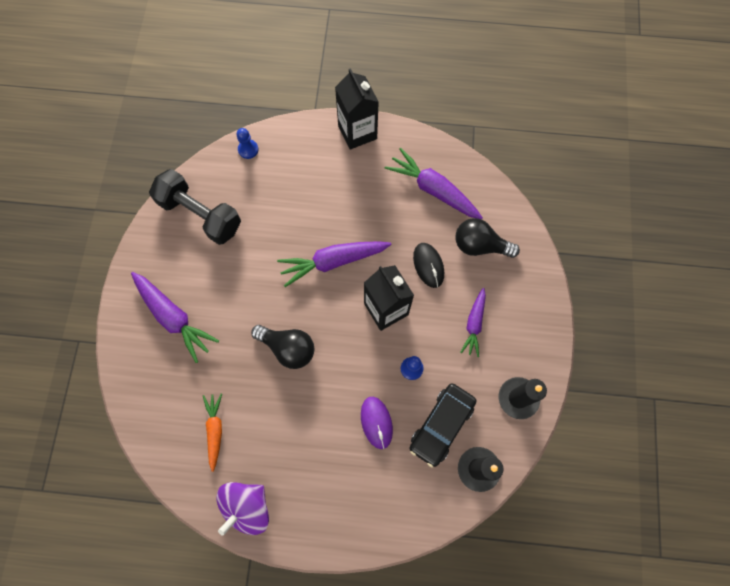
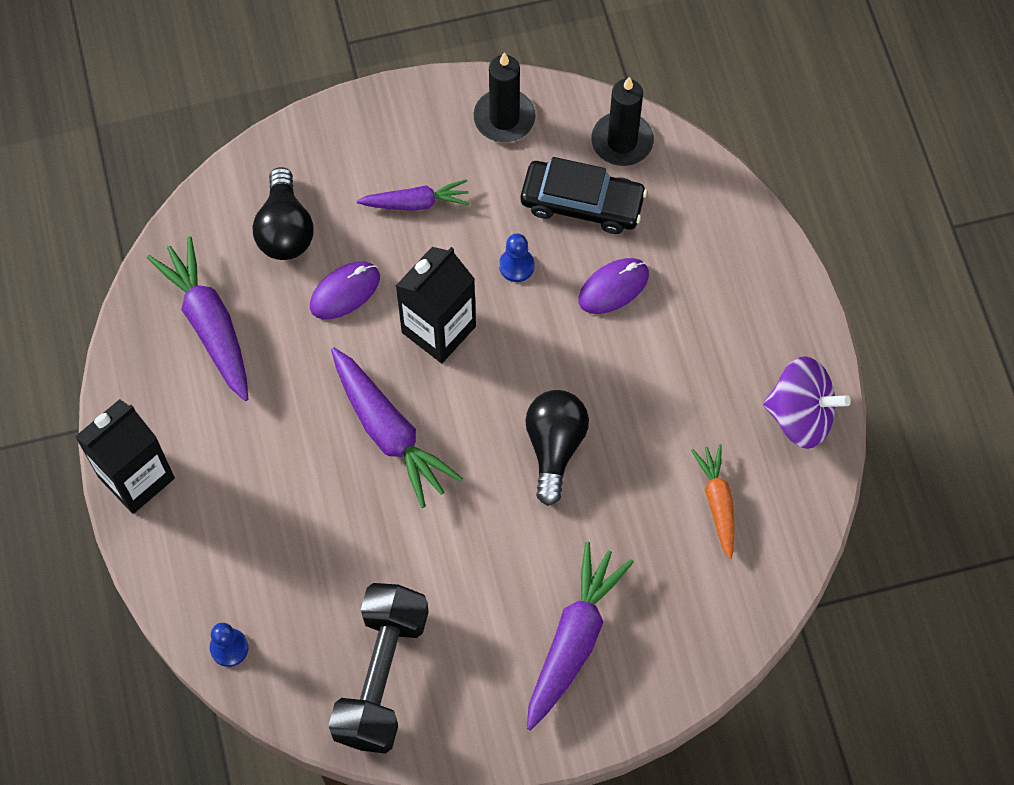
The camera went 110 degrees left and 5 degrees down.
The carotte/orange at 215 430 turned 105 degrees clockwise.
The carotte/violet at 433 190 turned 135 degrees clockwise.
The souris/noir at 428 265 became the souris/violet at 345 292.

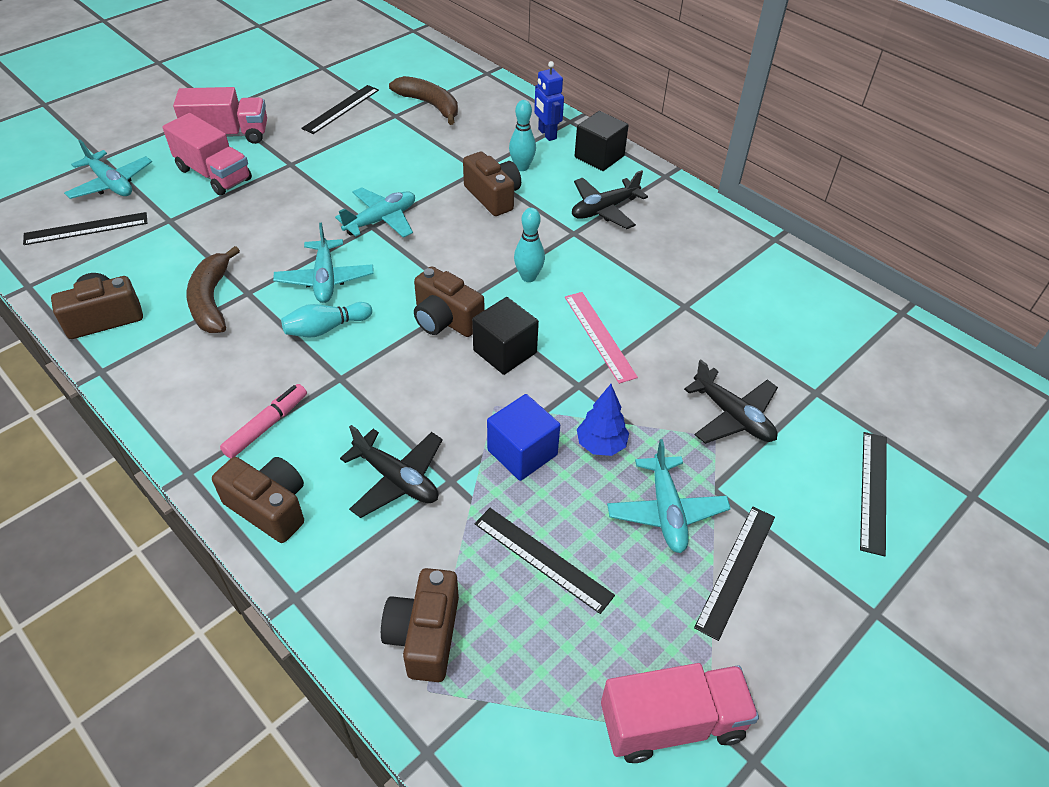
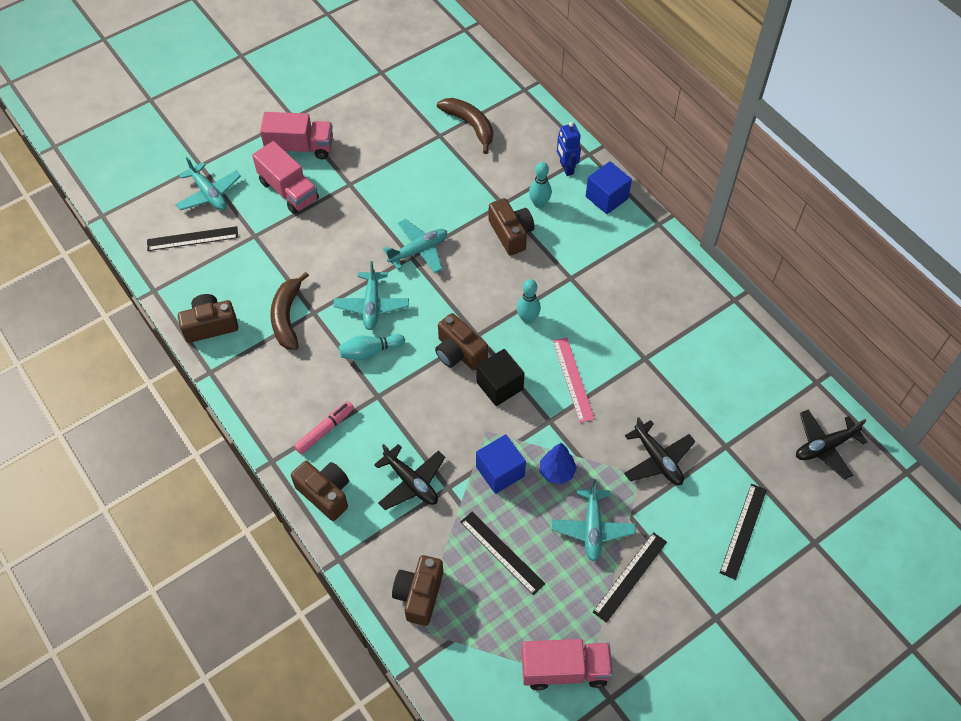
The camera went 10 degrees right and 10 degrees up.
The règle/noir at 341 109 disappeared.
The avion/noir moved from 604 209 to 825 447.
The cube/noir at 599 156 became the cube/bleu at 606 197.

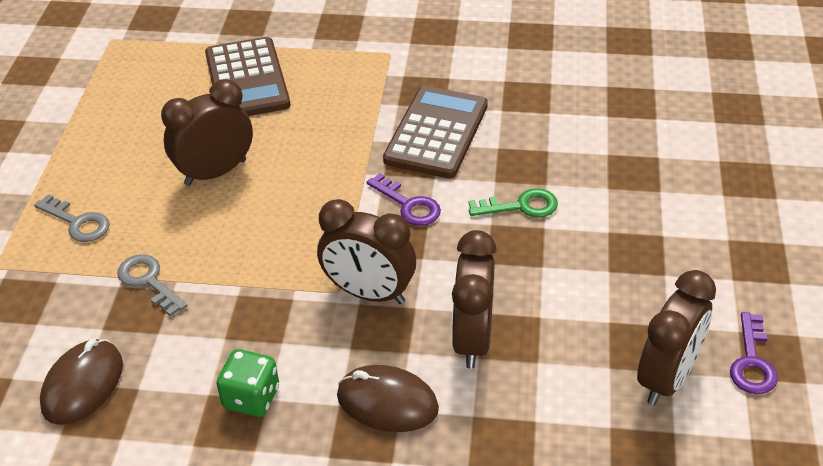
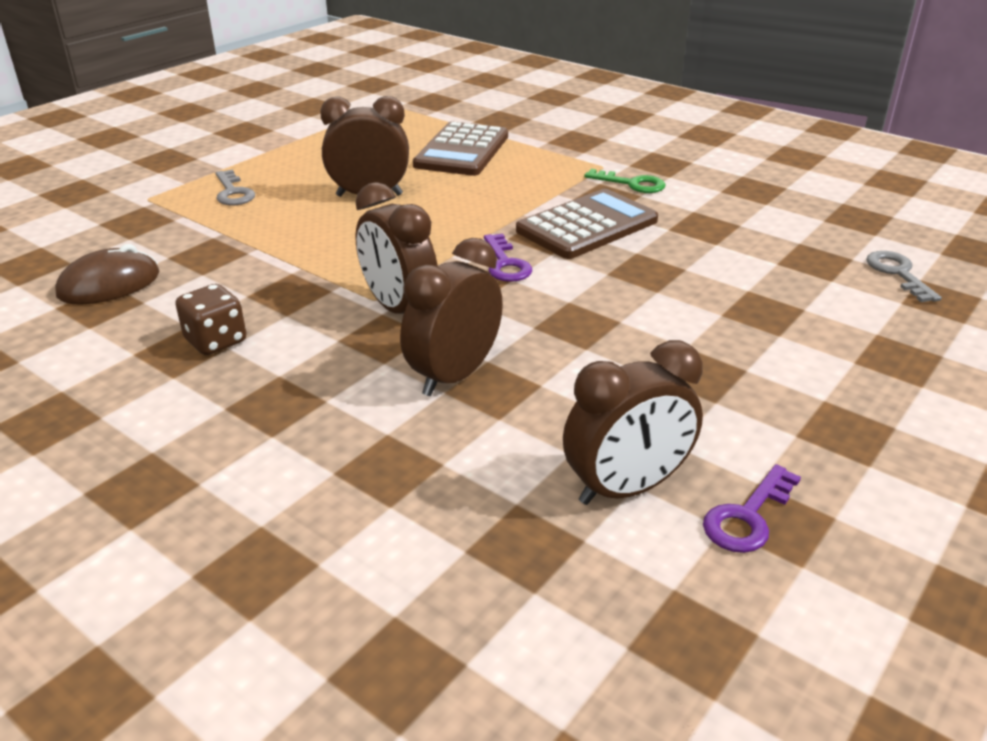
The camera went 30 degrees right and 10 degrees down.
The clé/gris moved from 149 281 to 898 273.
The dé/vert at 251 398 became the dé/marron at 216 341.
The souris/marron at 387 402 disappeared.
The clé/vert moved from 520 206 to 631 184.

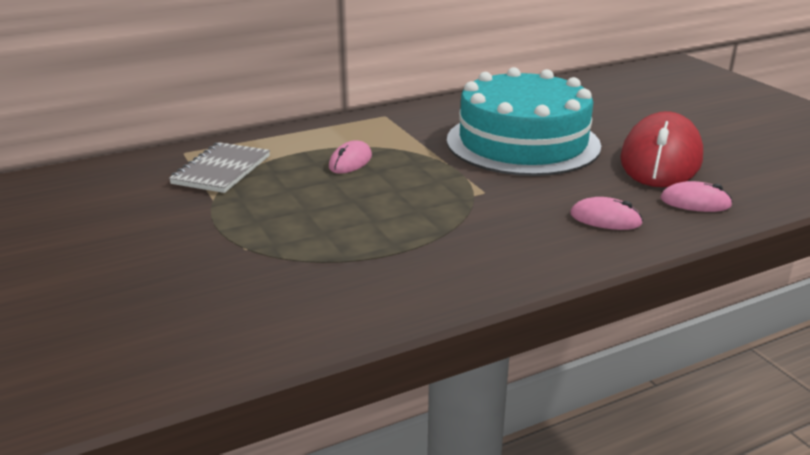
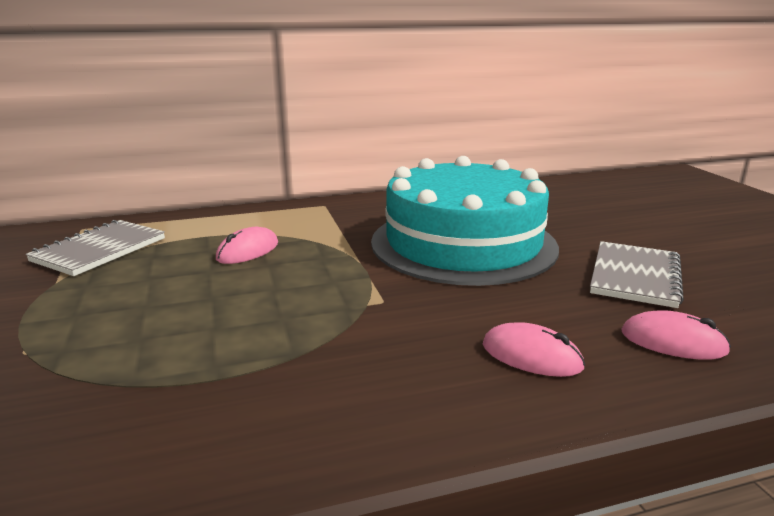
The camera went 10 degrees right and 5 degrees down.
The souris/rouge at 661 159 was replaced by the carnet/gris at 634 276.

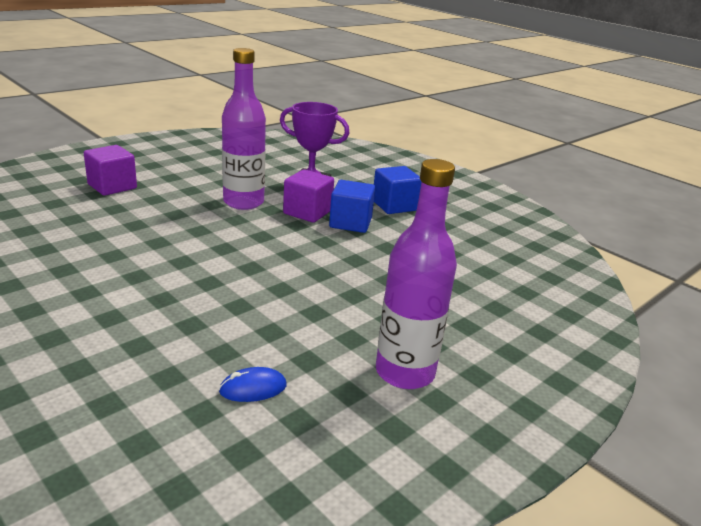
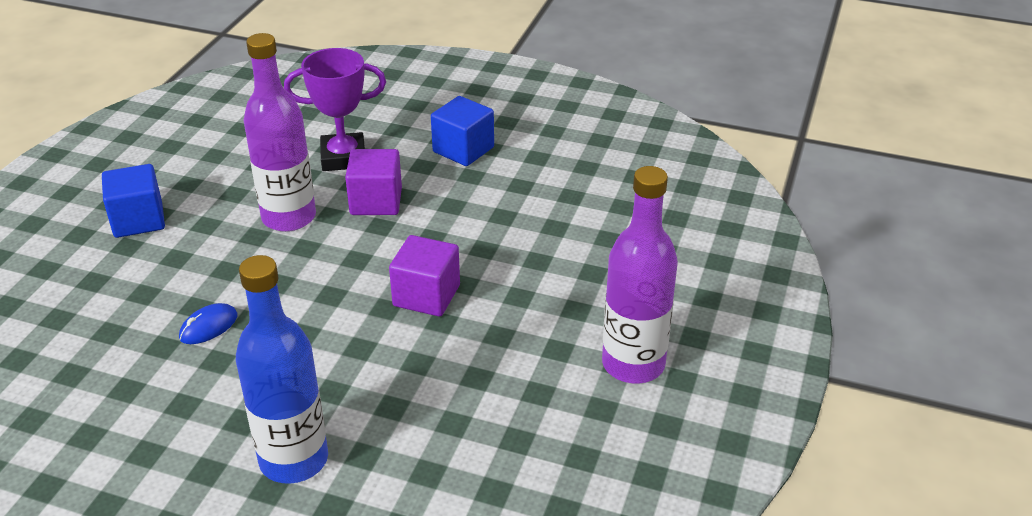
The camera went 25 degrees left and 10 degrees up.
The cube/violet moved from 112 186 to 426 295.
The souris/bleu moved from 253 388 to 208 327.
The cube/bleu moved from 350 223 to 138 220.
The bouteille/bleu at 294 460 appeared.

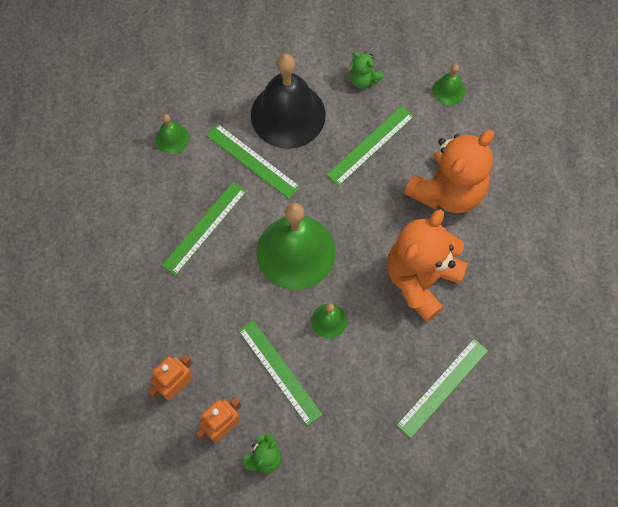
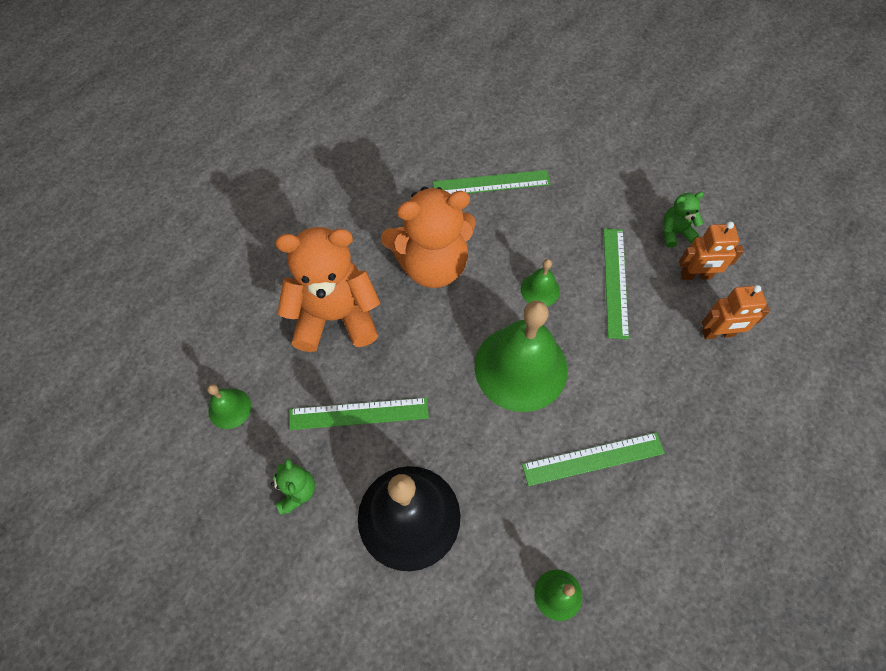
The camera went 140 degrees left and 5 degrees down.
The règle/vert at 252 160 disappeared.

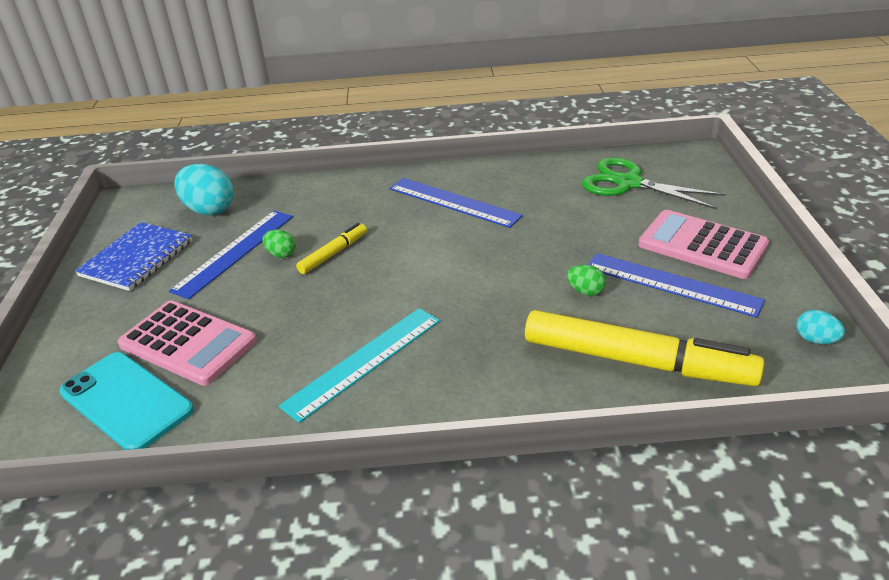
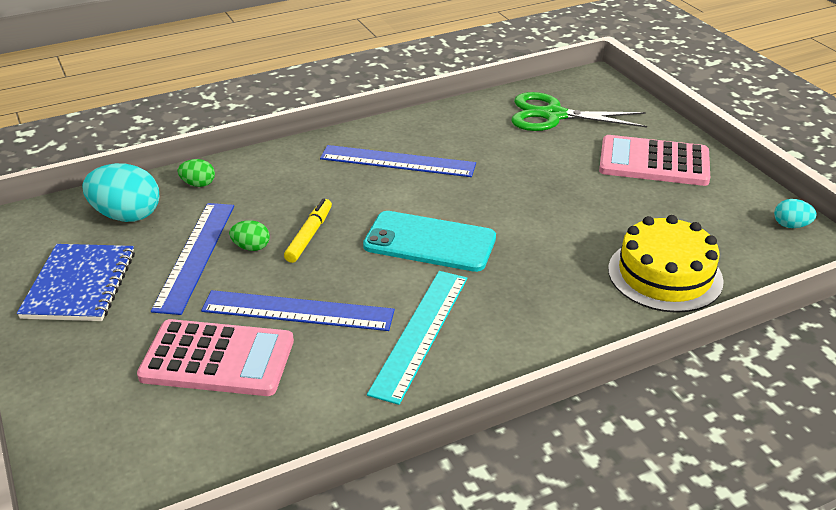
The camera went 25 degrees left and 0 degrees up.
The téléphone/turquoise moved from 126 401 to 430 242.
The feutre/jaune at 636 361 was replaced by the gâteau/jaune at 665 275.
The œuf/vert moved from 585 291 to 198 184.
The règle/bleu moved from 671 284 to 298 311.

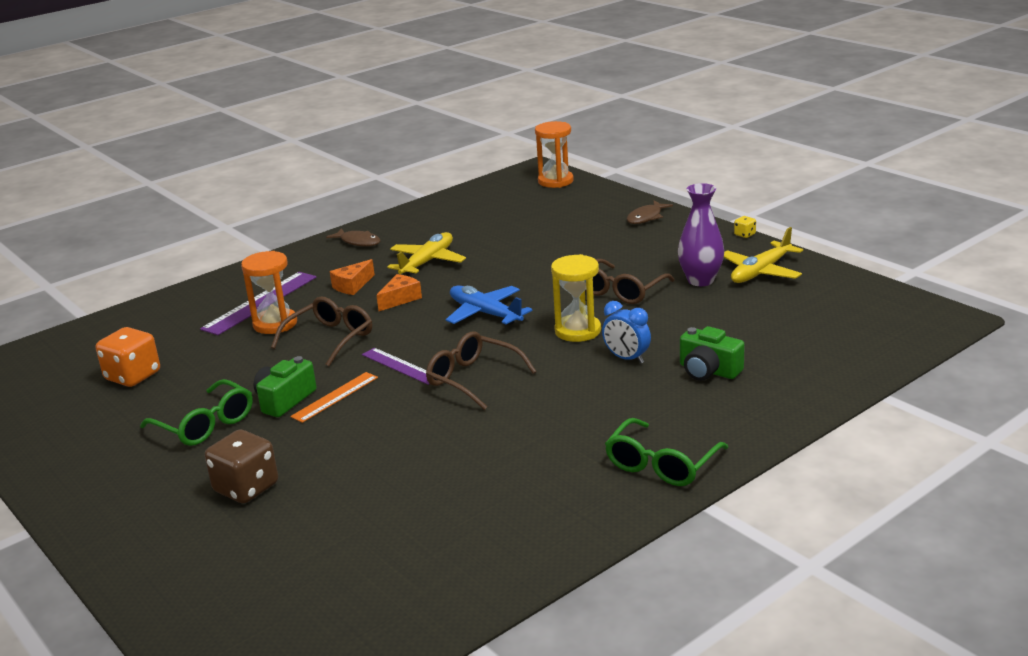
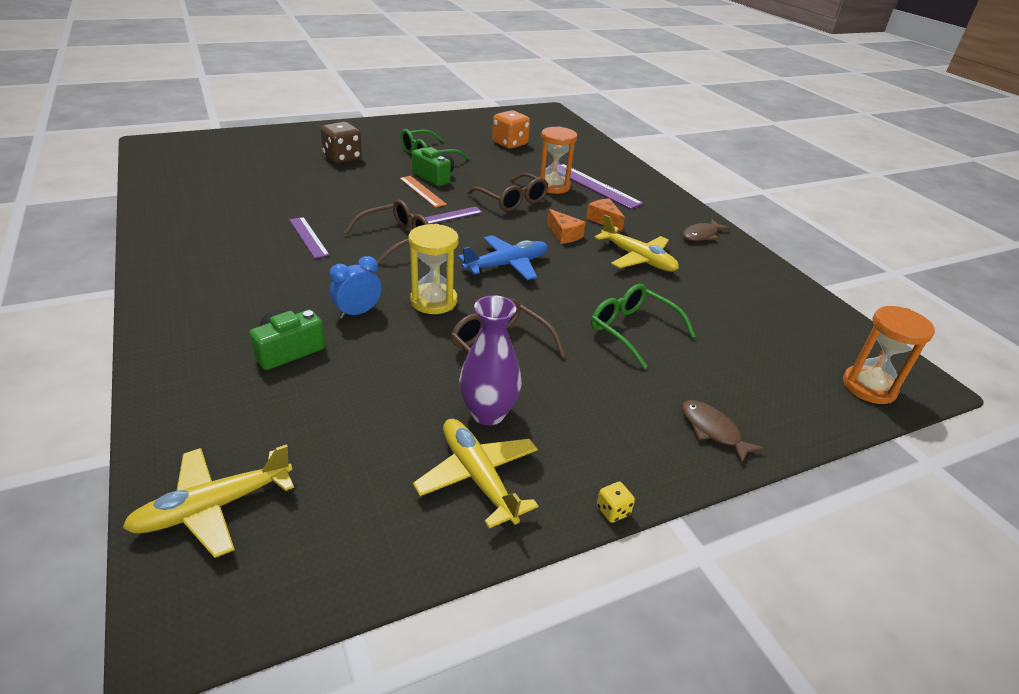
The camera went 100 degrees right and 10 degrees up.
The lunettes/vert moved from 661 464 to 632 330.
The avion/jaune at 214 507 appeared.
The règle/violet at 308 237 appeared.

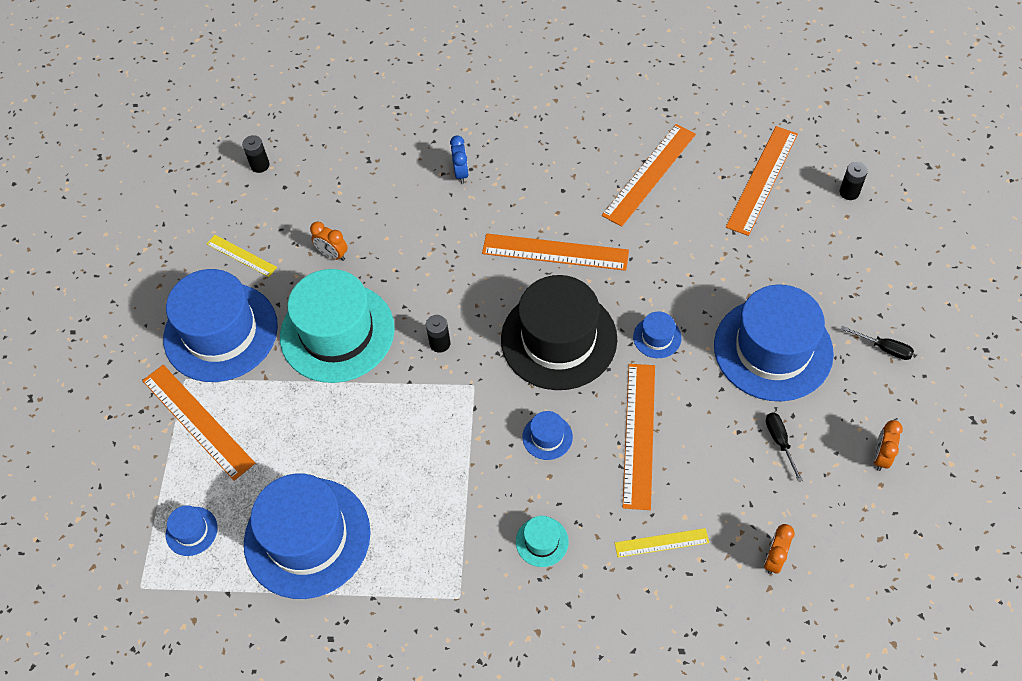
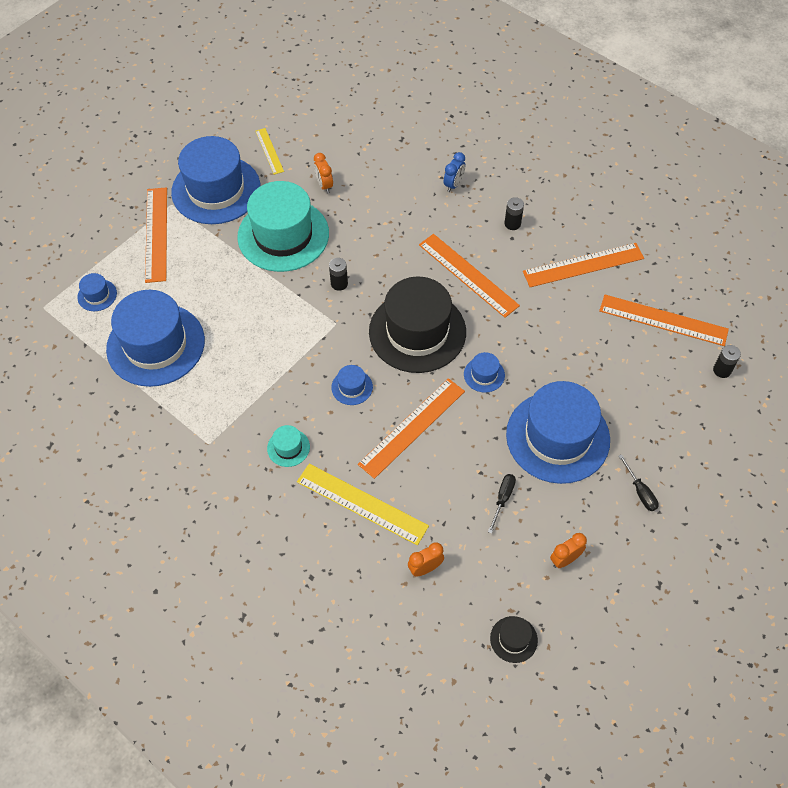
The camera went 35 degrees right and 0 degrees up.
The pile/noir moved from 260 165 to 512 224.
The règle/jaune at 661 542 changed to 1.80 times the size.
The règle/orange at 762 180 turned 45 degrees clockwise.
The chapeau/noir at 513 639 appeared.

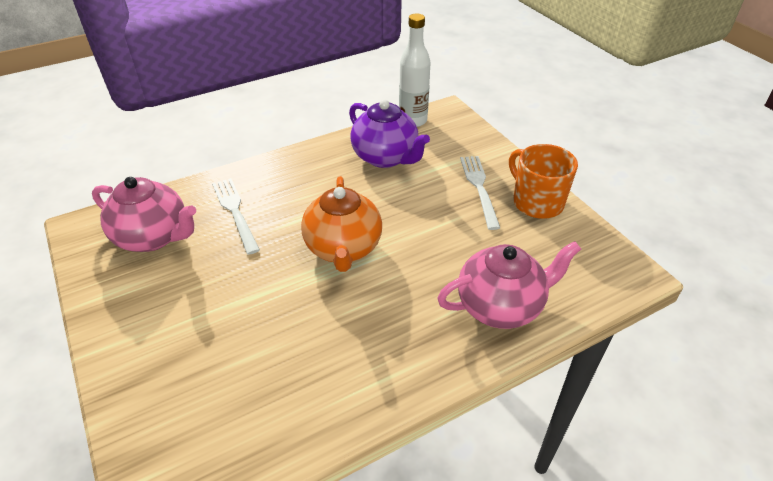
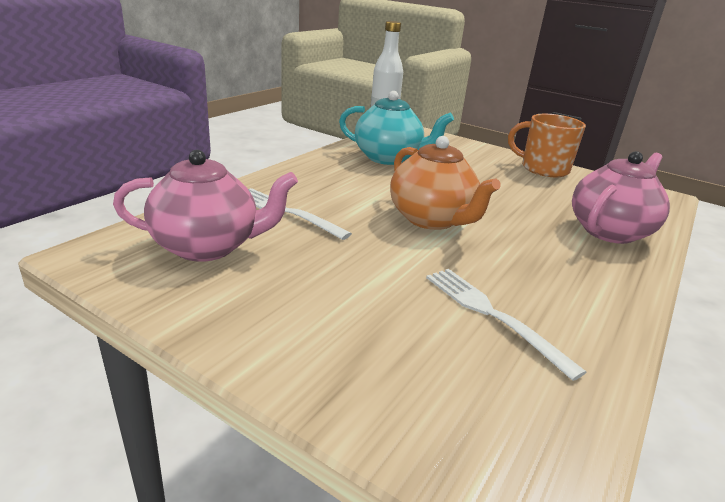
The camera went 30 degrees left and 15 degrees down.
The théière/violet at 386 157 became the théière/turquoise at 389 158.
The fourchette/blanc moved from 479 187 to 490 314.

